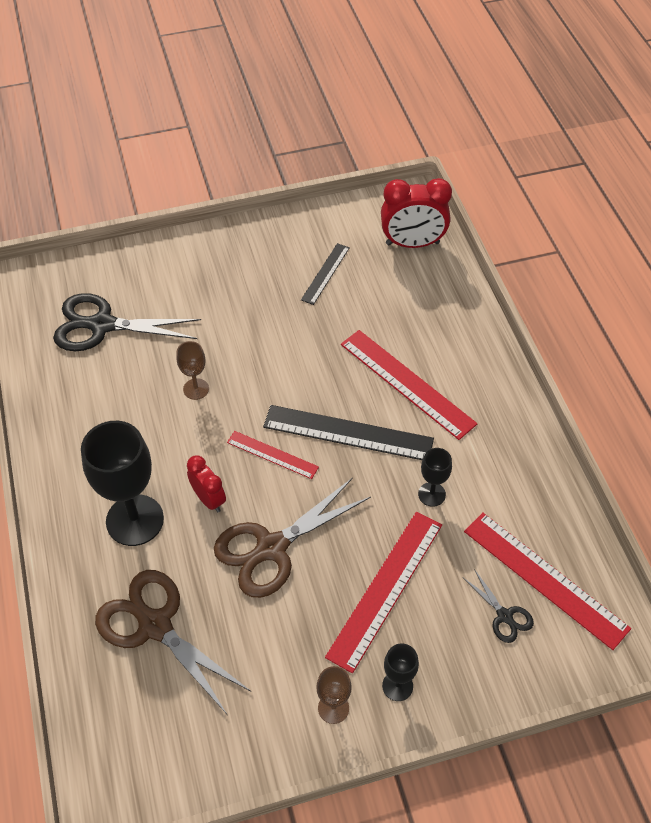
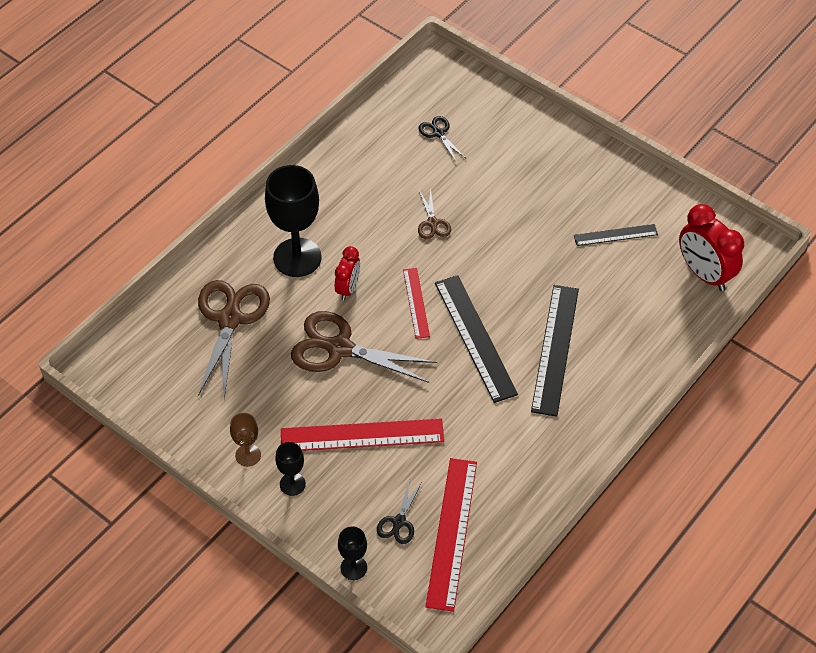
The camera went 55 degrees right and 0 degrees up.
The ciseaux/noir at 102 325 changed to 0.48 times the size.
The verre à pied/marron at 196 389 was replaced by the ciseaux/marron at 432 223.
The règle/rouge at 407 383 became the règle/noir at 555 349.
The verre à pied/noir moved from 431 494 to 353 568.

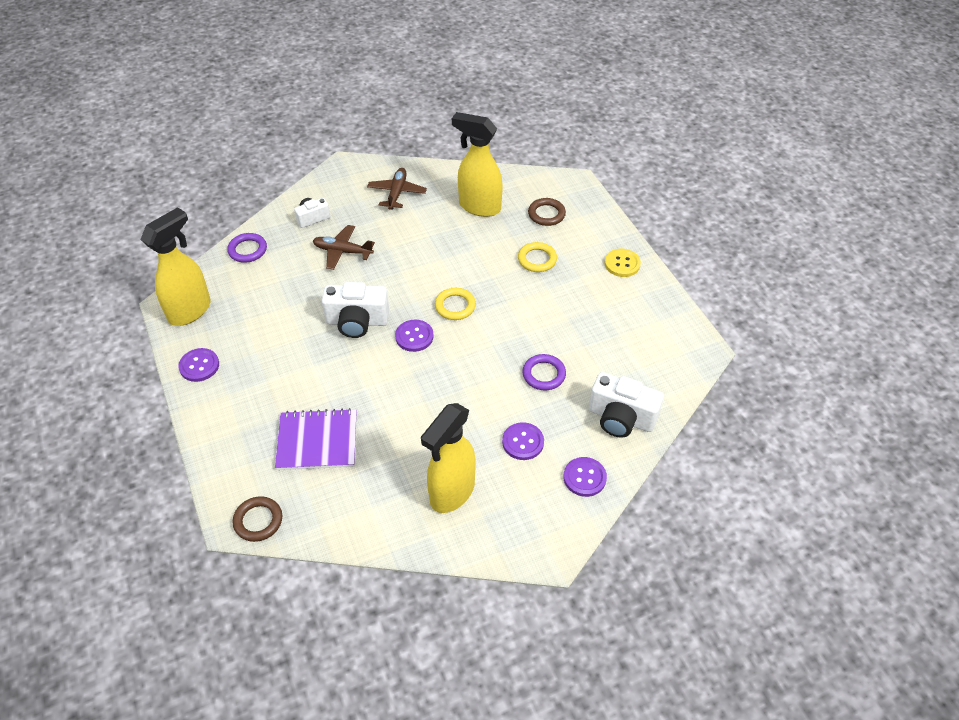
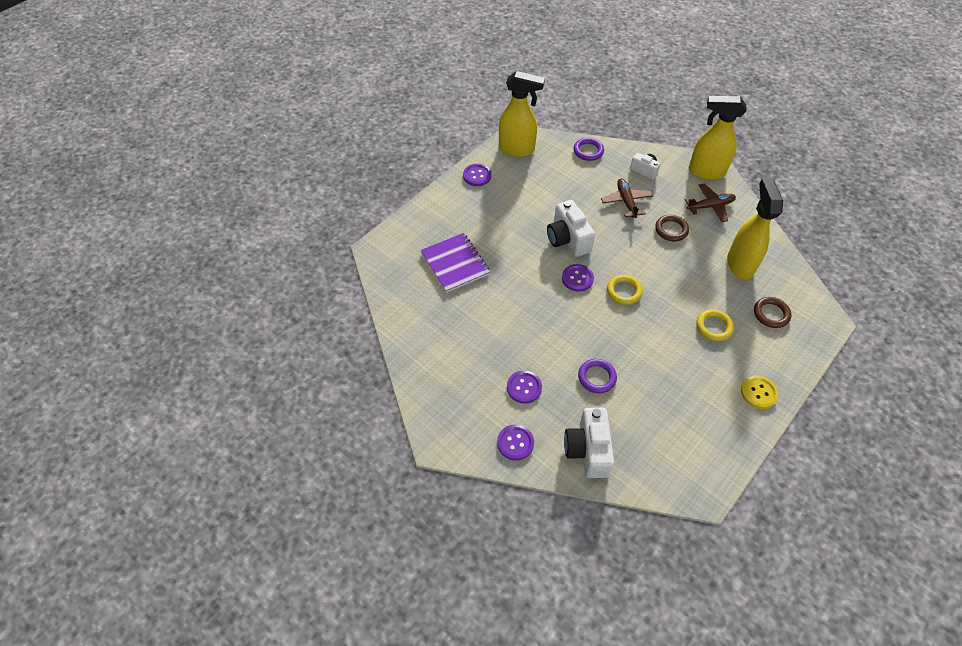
The camera went 65 degrees right and 5 degrees up.
The anneau/marron moved from 258 521 to 671 230.
The vaporisateur/jaune moved from 451 493 to 705 172.

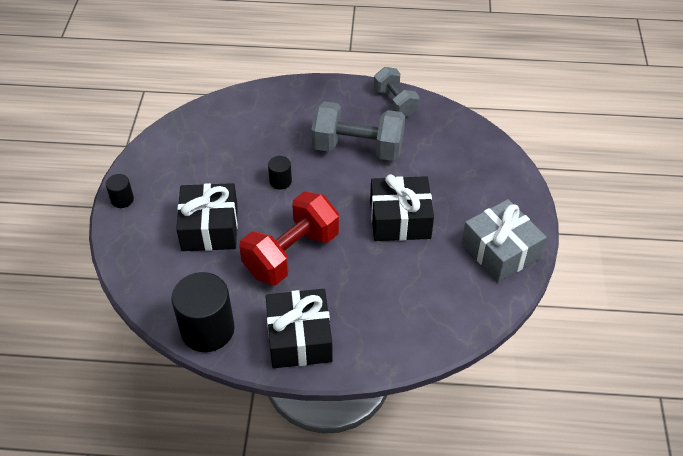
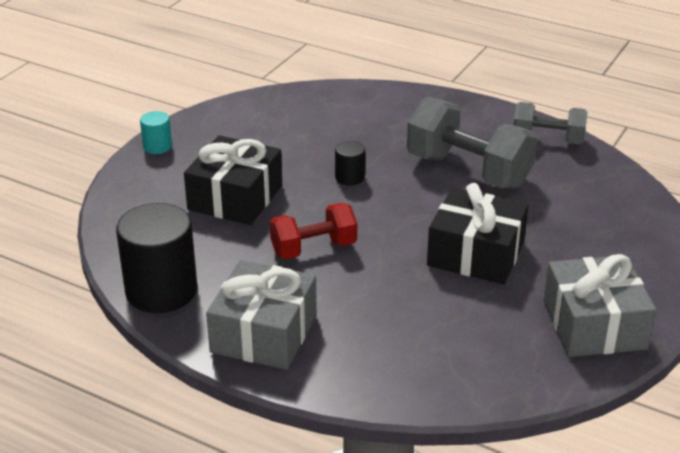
The camera went 25 degrees right and 15 degrees down.
The cylindre/noir at 122 199 became the cylindre/turquoise at 157 147.
The haltère/rouge at 291 254 changed to 0.62 times the size.
The cadeau/noir at 299 338 became the cadeau/gris at 264 333.
The haltère/gris at 395 102 turned 75 degrees counterclockwise.

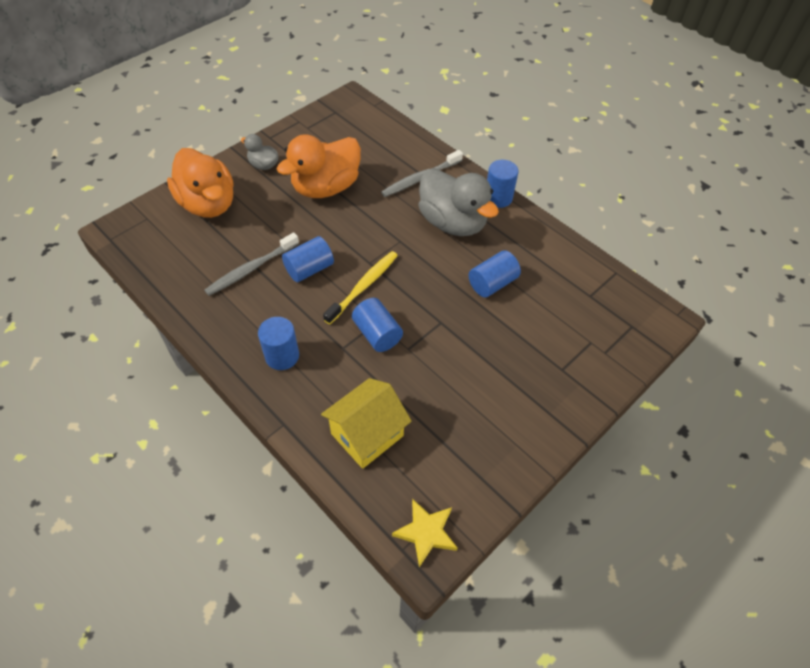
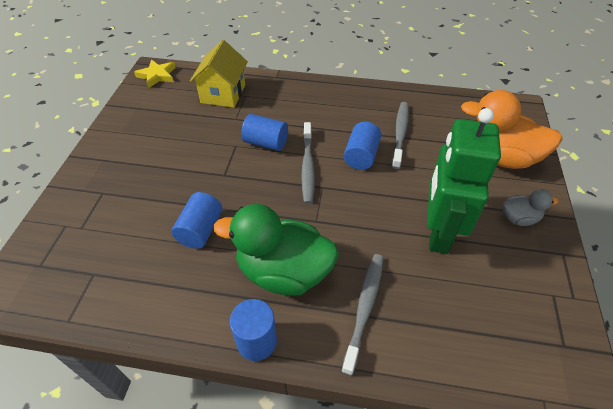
The camera went 145 degrees right and 5 degrees down.
The cylindre/bleu at 282 356 disappeared.
The canard/orange at 326 187 was replaced by the robot/vert at 438 232.
The brosse à dents/jaune at 363 287 became the brosse à dents/gris at 307 166.
The canard/gris at 452 222 became the canard/vert at 283 272.

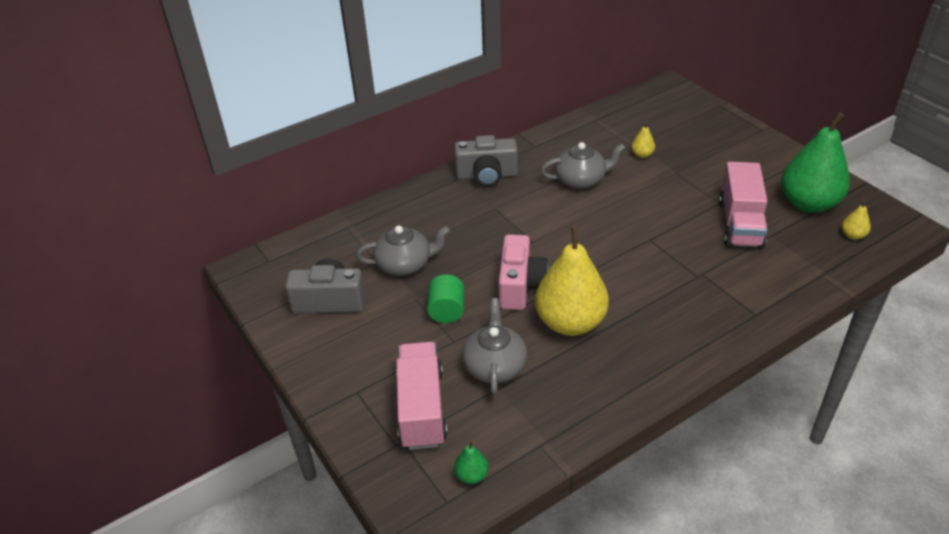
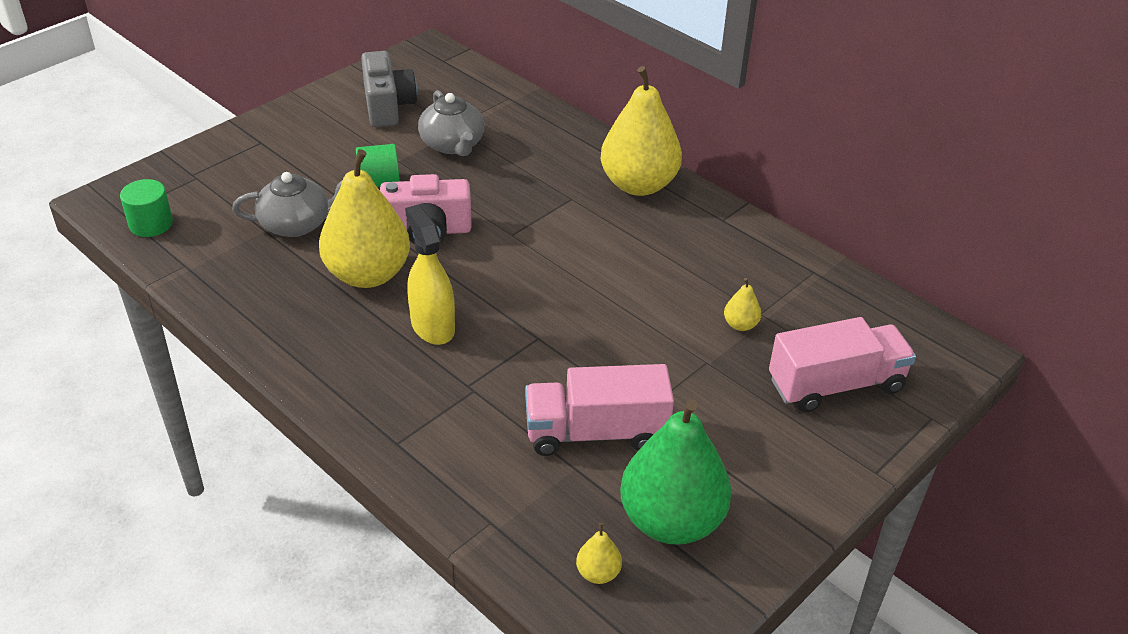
The camera went 75 degrees right and 0 degrees up.
The camion/rose moved from 421 408 to 836 385.
The appareil photo/gris at 486 175 was replaced by the poire/jaune at 638 184.
The poire/vert at 471 475 was replaced by the cylindre/vert at 151 224.
The théière/gris at 581 180 disappeared.
The vaporisateur/jaune at 432 326 appeared.

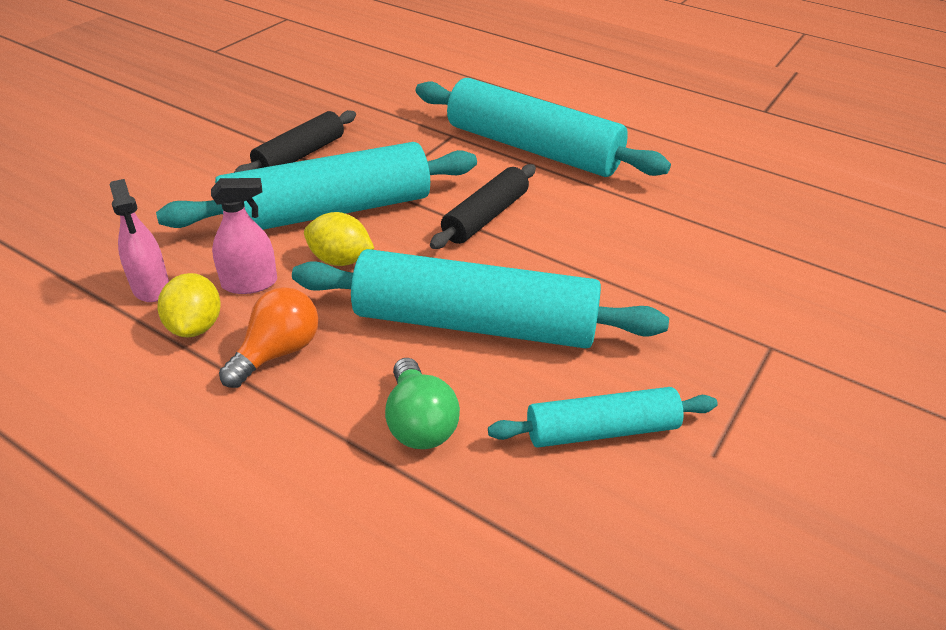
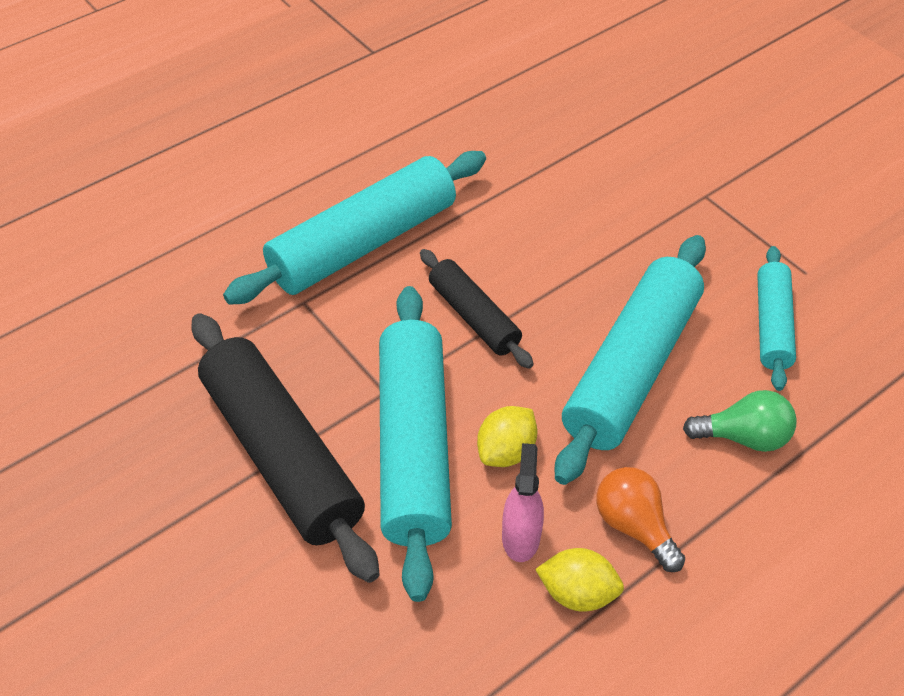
The camera went 70 degrees left and 10 degrees up.
The vaporisateur/rose at 151 287 disappeared.
The rouleau à pâtisserie/noir at 300 155 changed to 1.81 times the size.

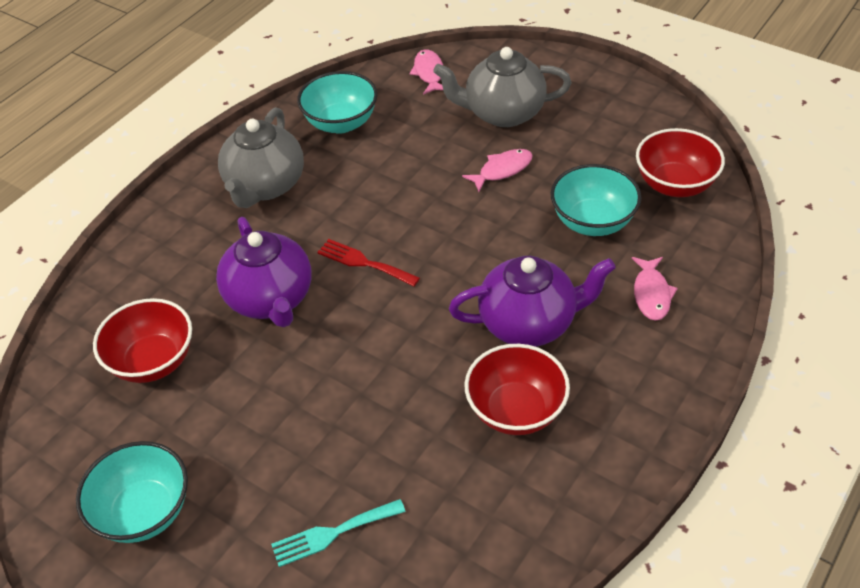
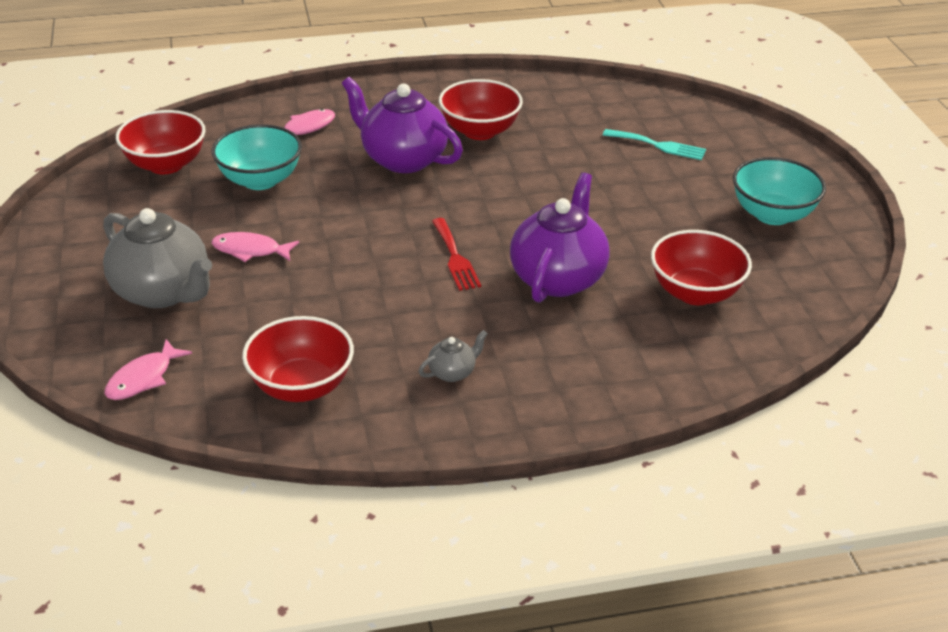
The camera went 140 degrees left and 10 degrees down.
The théière/gris at 265 186 changed to 0.44 times the size.
The bol/turquoise at 341 123 became the bol/rouge at 301 386.

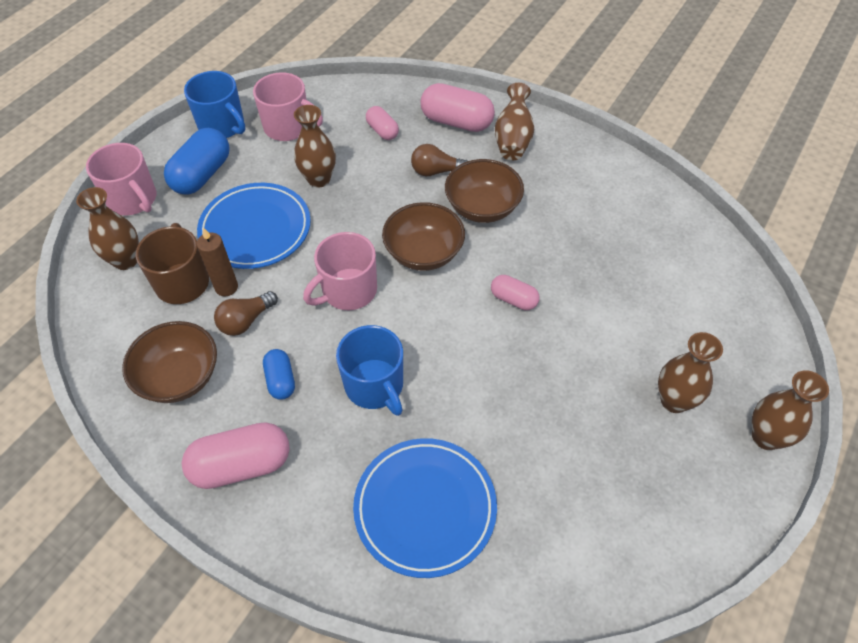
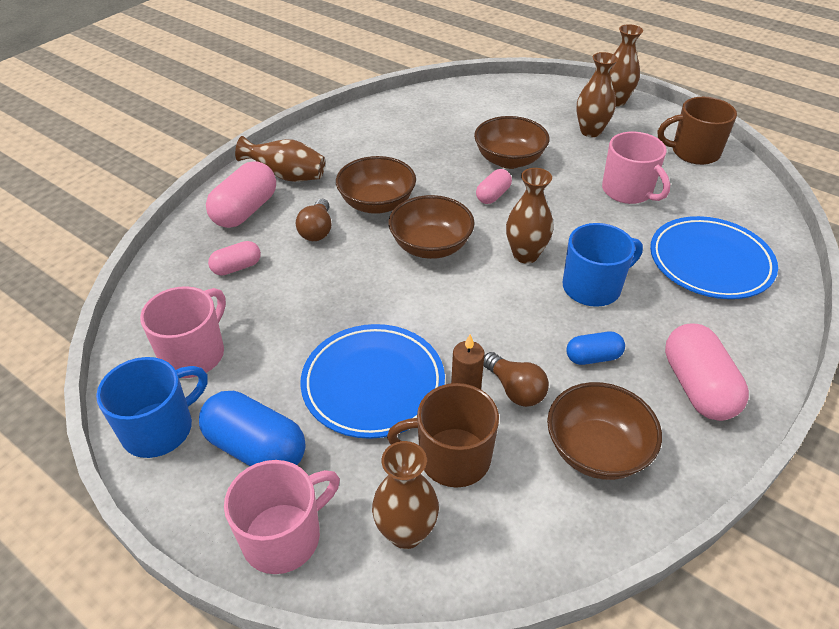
The camera went 85 degrees left and 10 degrees down.
The vase/marron moved from 319 179 to 525 255.
The tasse/rose moved from 348 291 to 628 191.
The bol/marron at 509 160 appeared.
The tasse/marron at 693 152 appeared.

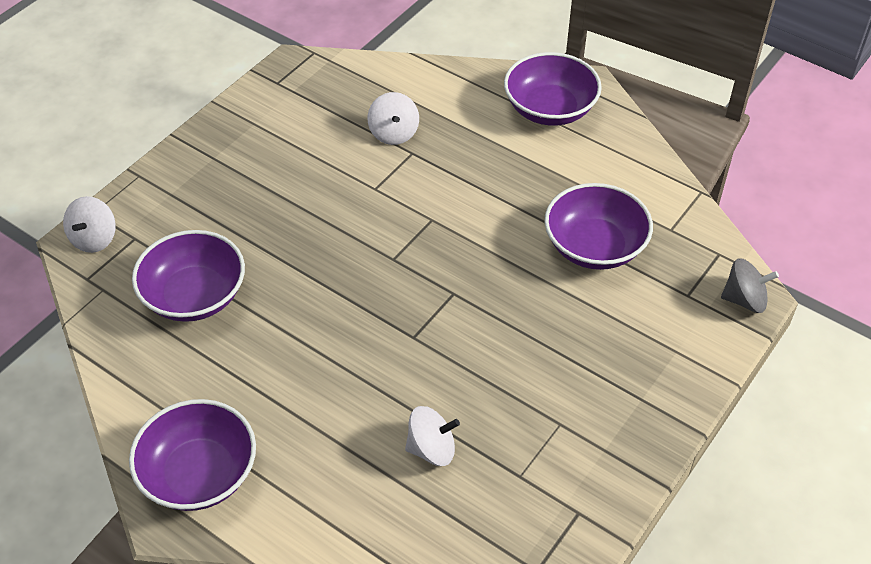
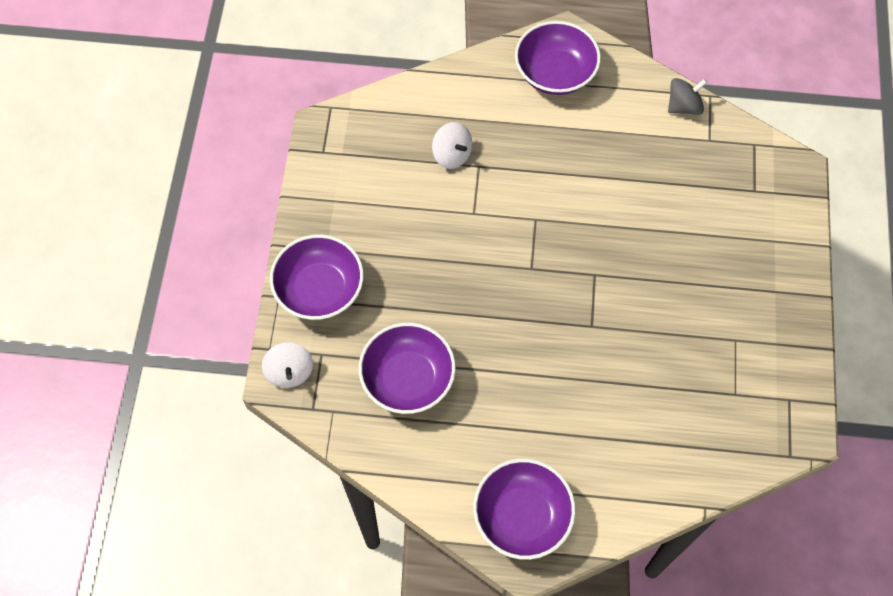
The camera went 30 degrees left and 15 degrees up.
The toupie/blanc at 431 449 disappeared.
The bol/violet moved from 594 246 to 319 289.
The toupie/gris moved from 744 300 to 683 106.

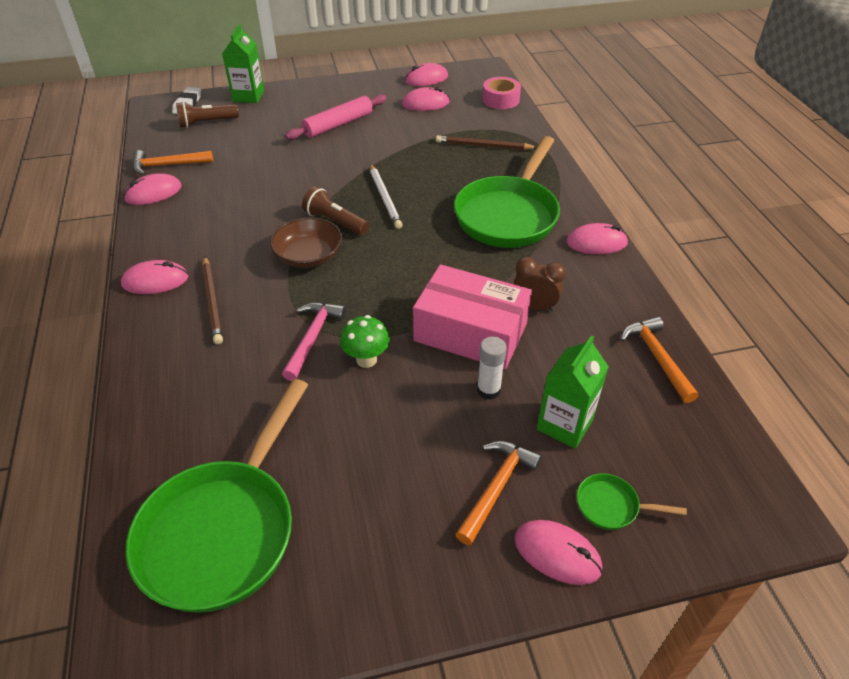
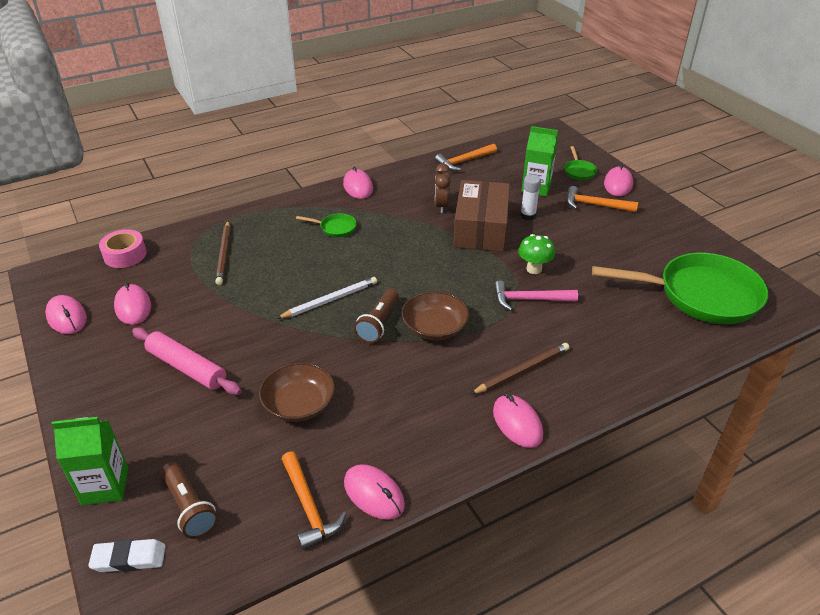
The camera went 105 degrees left and 5 degrees down.
The boîte/rose at 470 332 became the boîte/marron at 480 229.
The poêle/vert at 508 215 changed to 0.40 times the size.
The bol/marron at 299 404 appeared.

